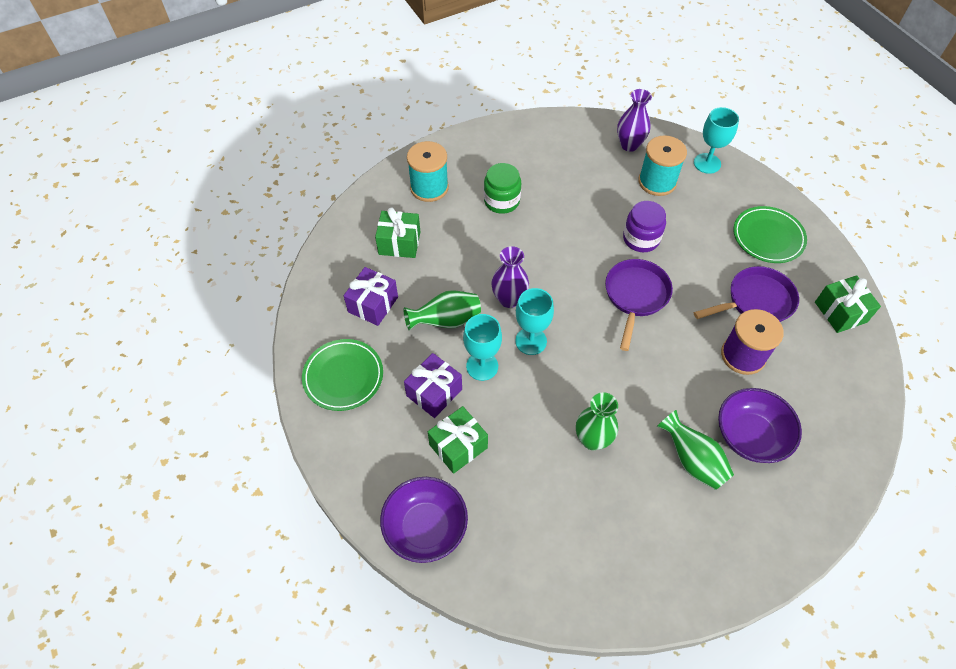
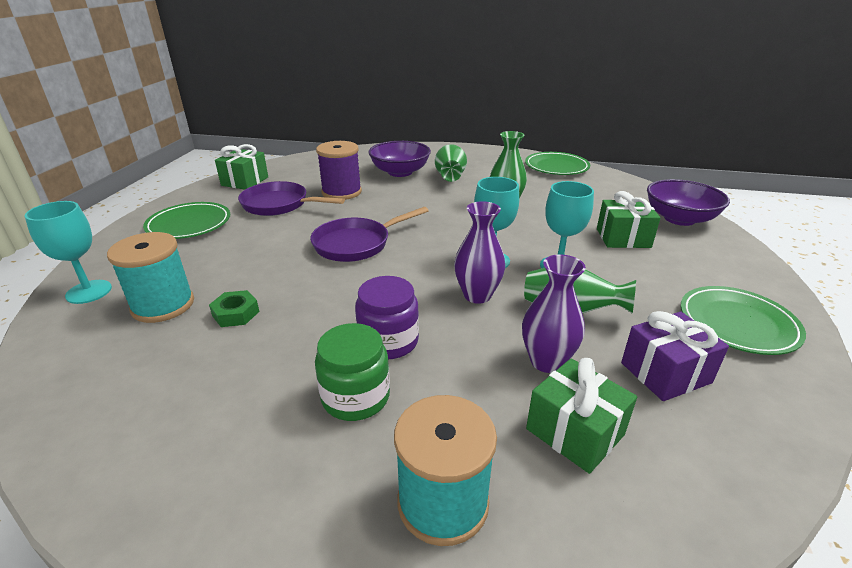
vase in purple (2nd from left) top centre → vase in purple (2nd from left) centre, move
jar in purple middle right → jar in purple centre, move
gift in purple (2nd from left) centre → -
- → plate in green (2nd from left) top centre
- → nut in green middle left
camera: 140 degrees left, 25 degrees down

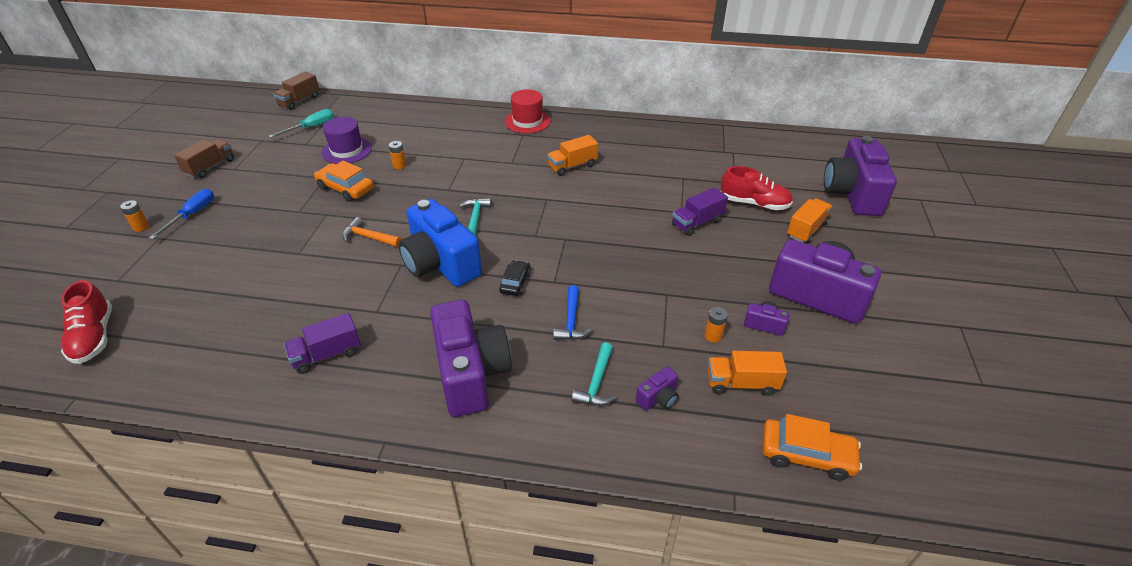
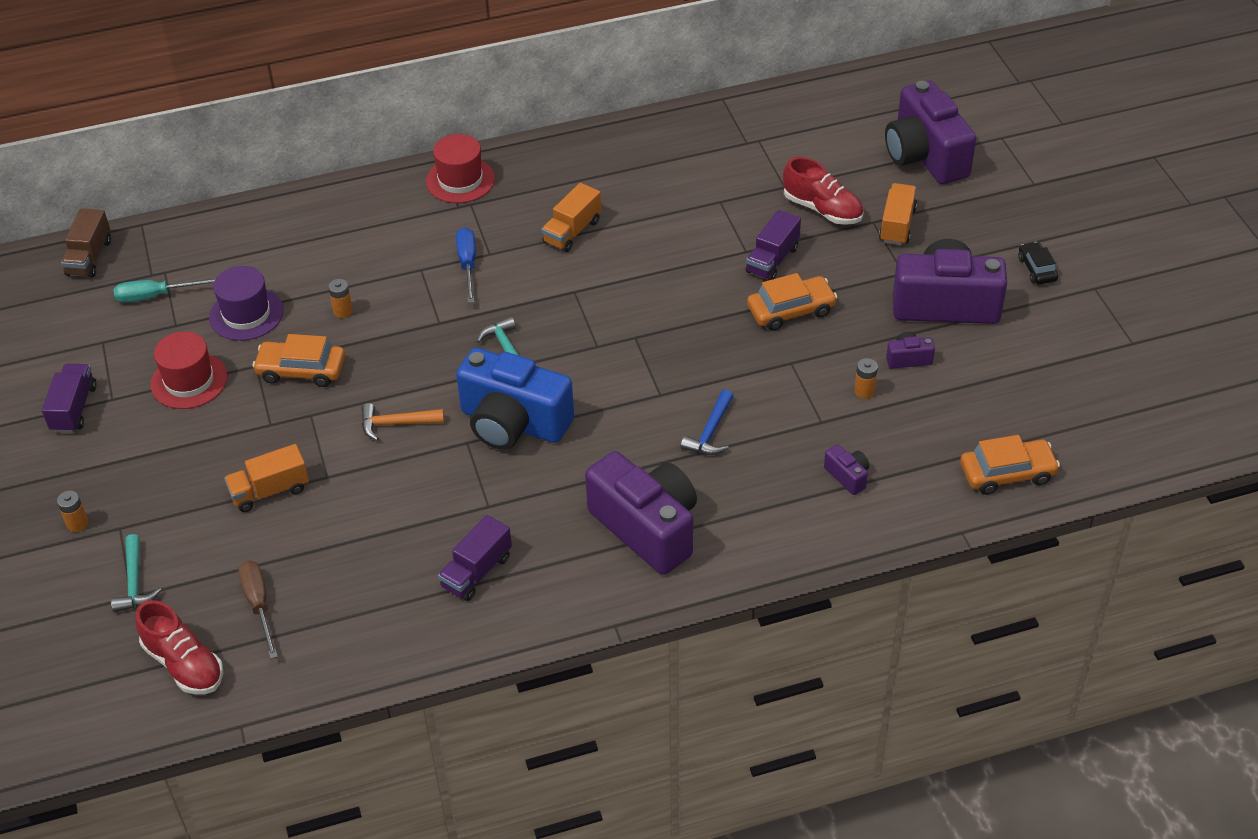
screwdriver in turquoise top left → screwdriver in turquoise middle left, 120 degrees counterclockwise
truck in brown (1st from left) top left → truck in purple (1st from left) middle left
shoe in red (2nd from left) top right → shoe in red (2nd from left) top centre, 45 degrees clockwise
screwdriver in blue middle left → screwdriver in blue top centre, move
car in black centre → car in black top right, move
hammer in blue centre, 45 degrees clockwise
hammer in turquoise (2nd from left in the first image) centre → hammer in turquoise (1st from left) bottom left, move
truck in orange (2nd from left in the first image) centre → truck in orange (1st from left) middle left, move
camera in purple (2nd from left) bottom centre → camera in purple (2nd from left) middle right, 60 degrees counterclockwise
- → car in orange (2nd from left) centre
- → hat in red (1st from left) middle left
- → screwdriver in brown bottom left
camera: 25 degrees left, 5 degrees up

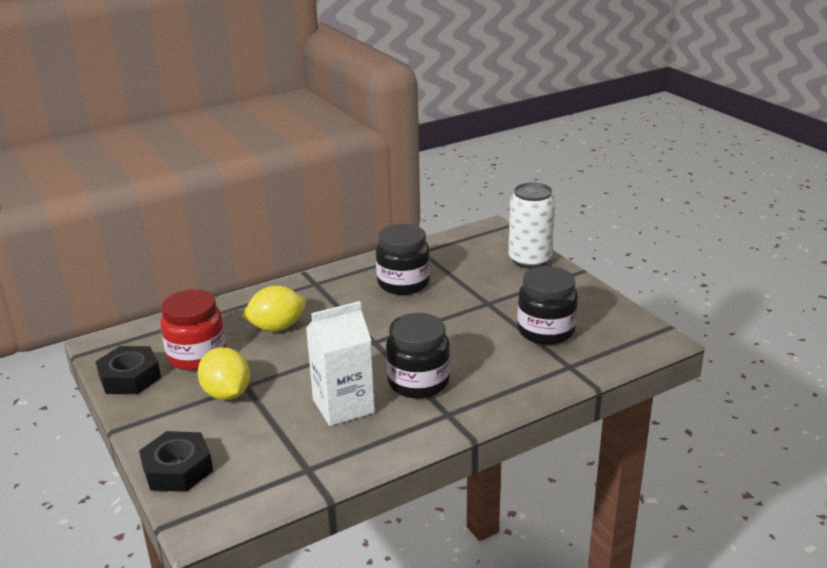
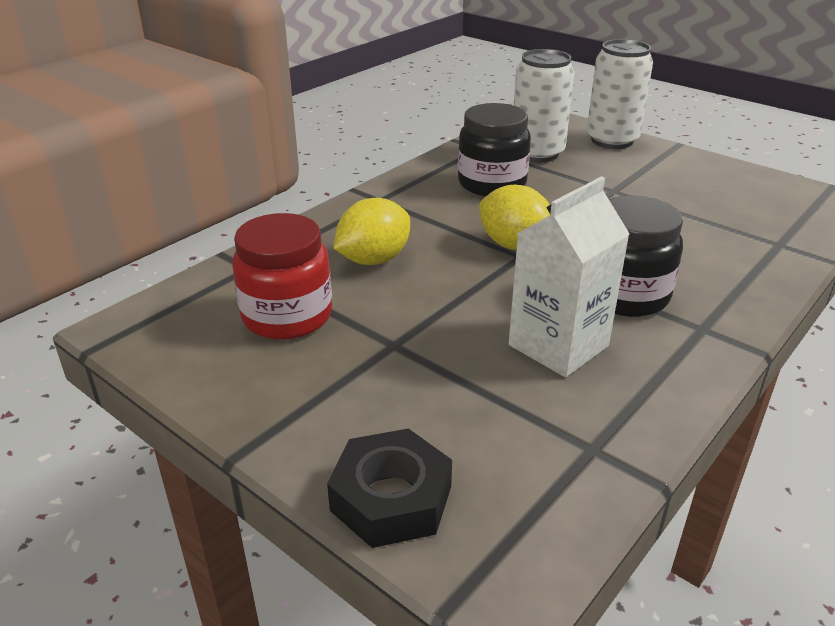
jar in black (3rd from left) centre → -
nut in black (1st from left) middle left → -
lemon in yellow (1st from left in the first image) middle left → lemon in yellow (2nd from left) centre, move
- → can in white (1st from left) top centre
camera: 20 degrees left, 5 degrees up

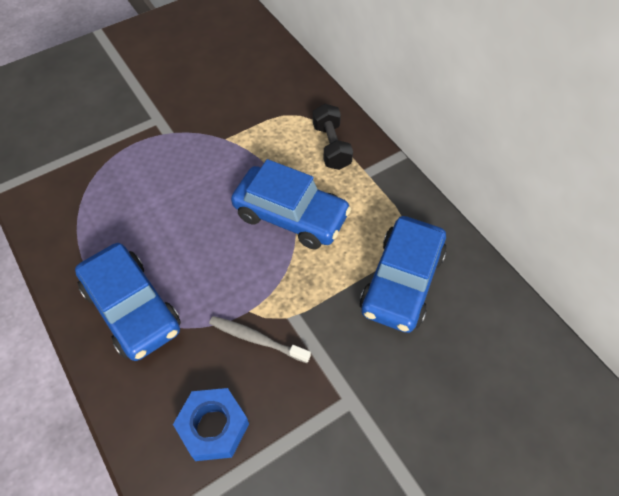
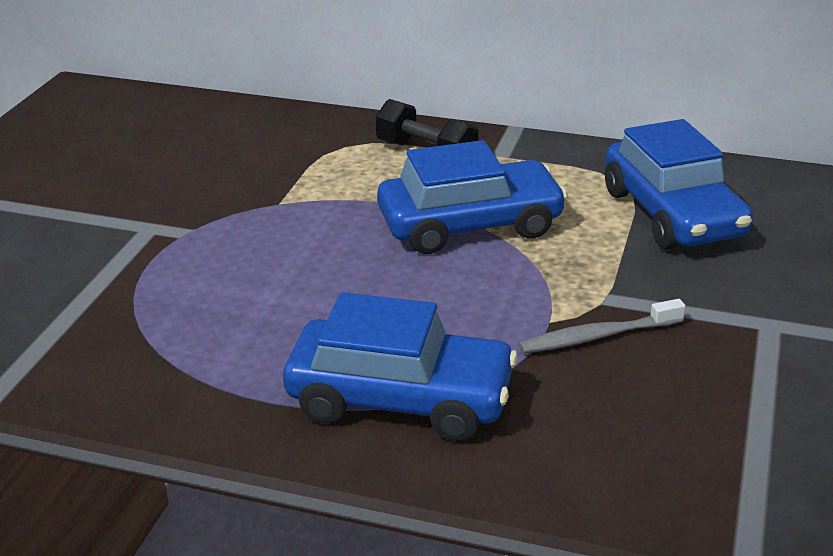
nut in blue bottom centre → -
camera: 40 degrees left, 25 degrees down

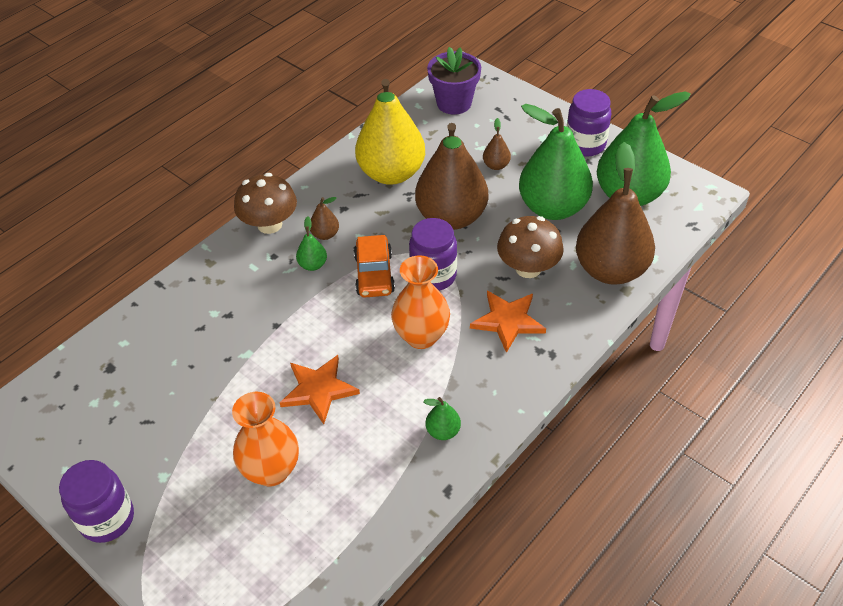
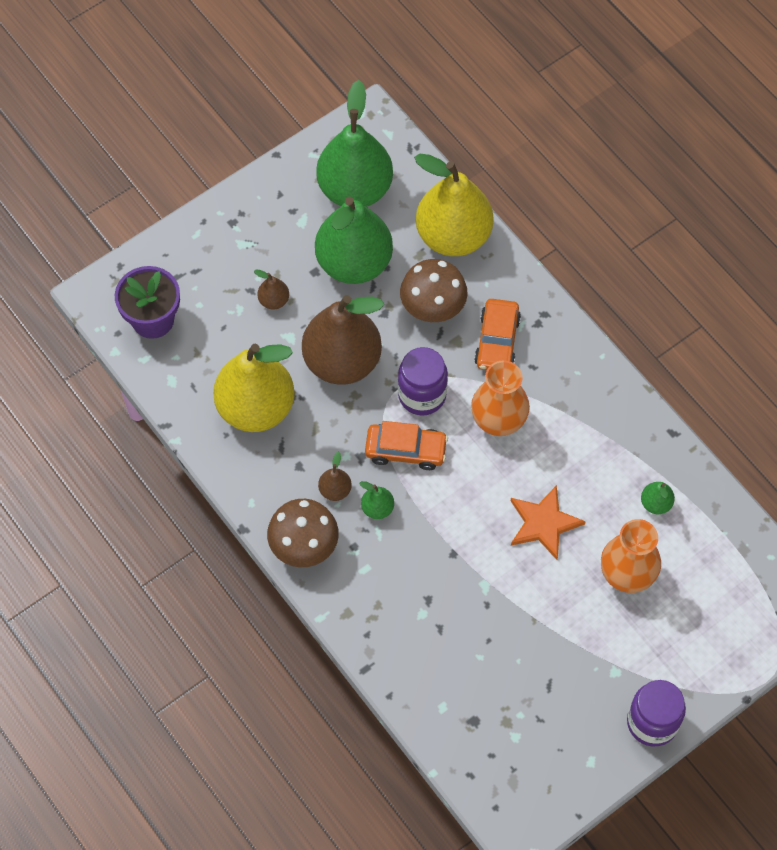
jar in purple (3rd from left) top right → -
pear in brown (4th from left) middle right → pear in yellow (2nd from left) top centre
star in orange (2nd from left) centre → car in orange (2nd from left) centre
pear in green (2nd from left in the first image) bottom centre → pear in green (4th from left) middle right, move
camera: 80 degrees left, 15 degrees up

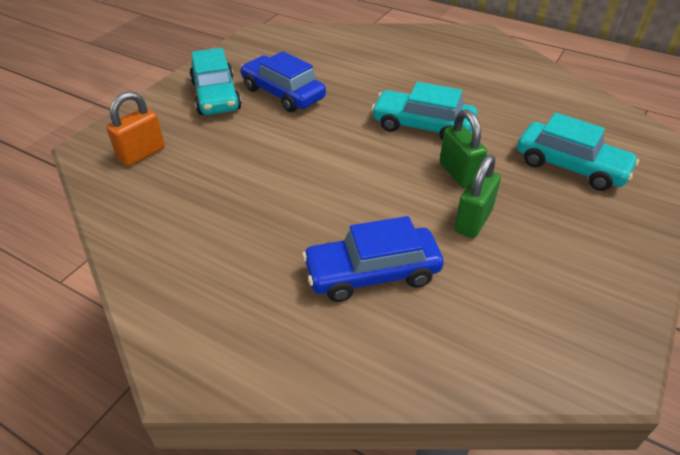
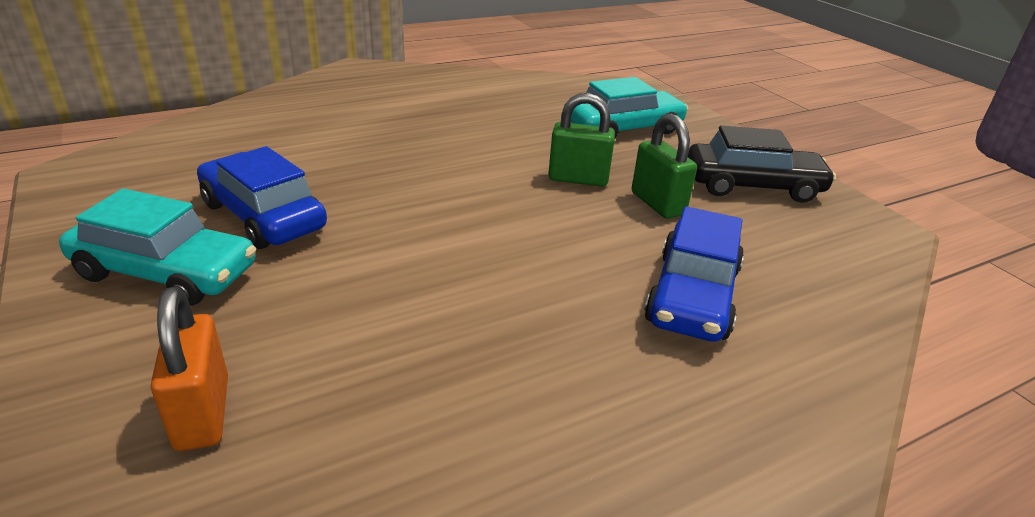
car in blue (1st from left) top centre → car in blue (1st from left) middle left, 60 degrees clockwise
car in turquoise (2nd from left) top centre → -
- → car in black top right
camera: 60 degrees left, 10 degrees down

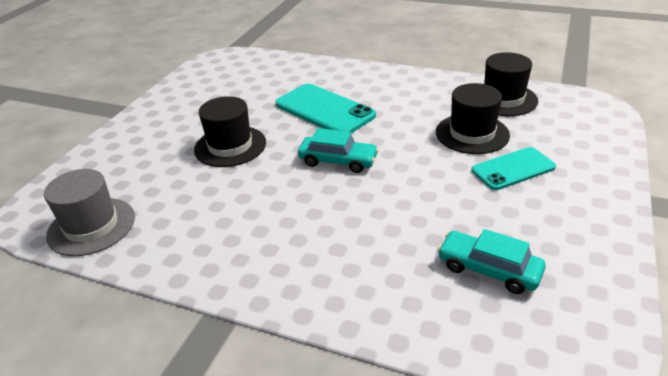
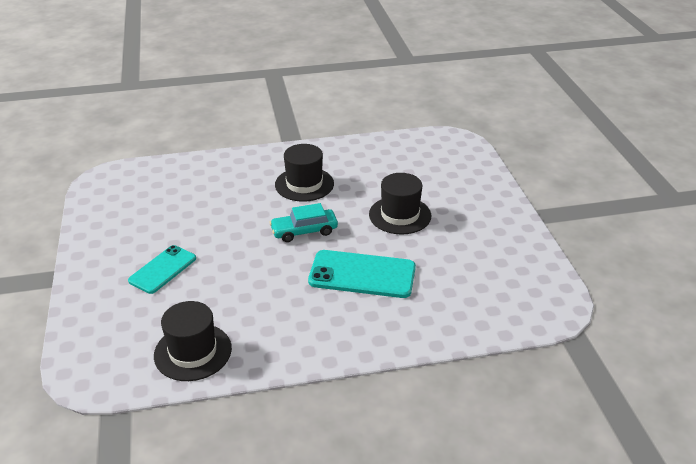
hat in black (2nd from left) top right → hat in black (2nd from left) centre, move
hat in grey middle left → -
car in turquoise (2nd from left) bottom right → -
camera: 145 degrees right, 0 degrees up

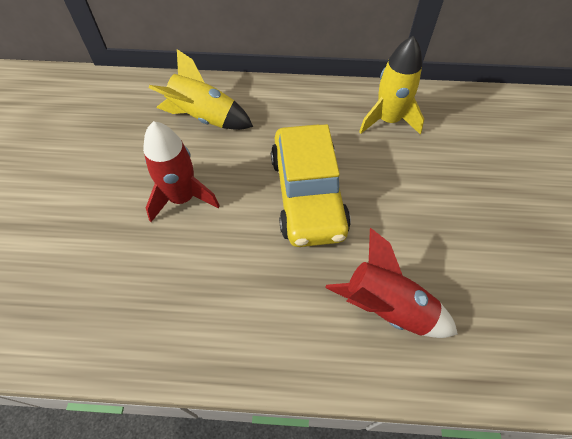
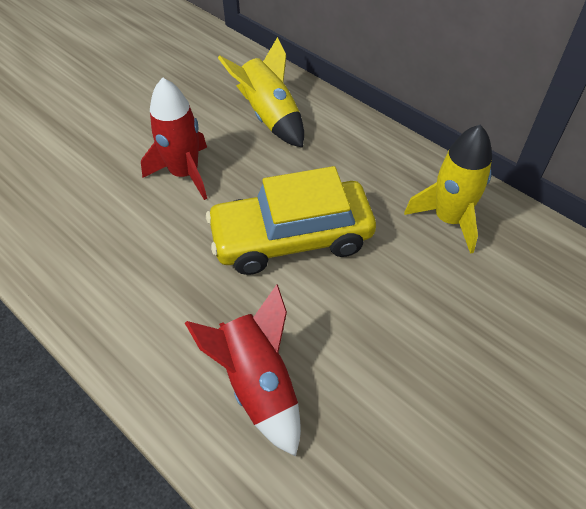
car in yellow centre, 45 degrees clockwise
camera: 40 degrees right, 5 degrees down

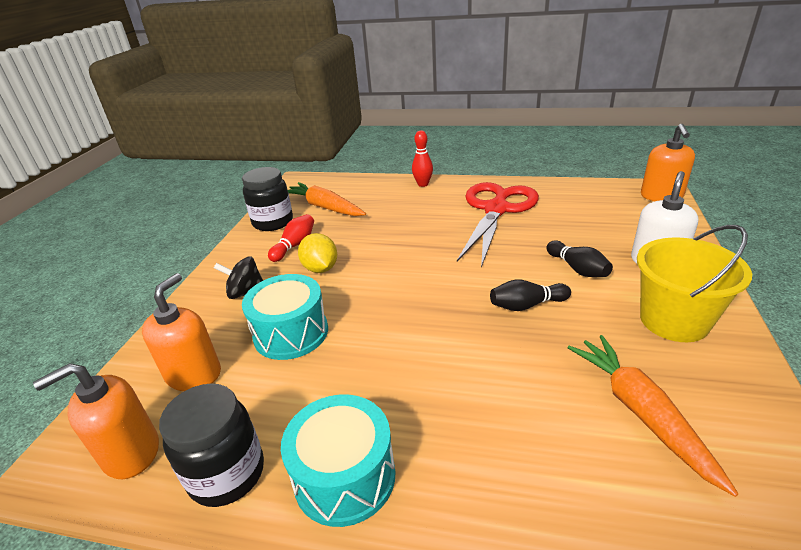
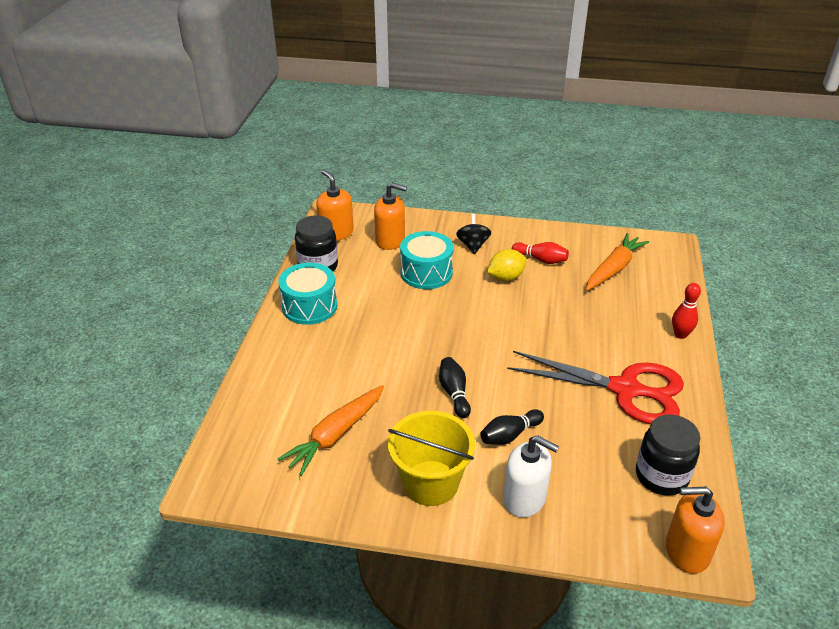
jar in black (2nd from left) centre → jar in black (2nd from left) bottom right, move
carrot in orange (2nd from left in the first image) bottom right → carrot in orange (1st from left) bottom centre, 150 degrees clockwise
camera: 85 degrees right, 5 degrees up

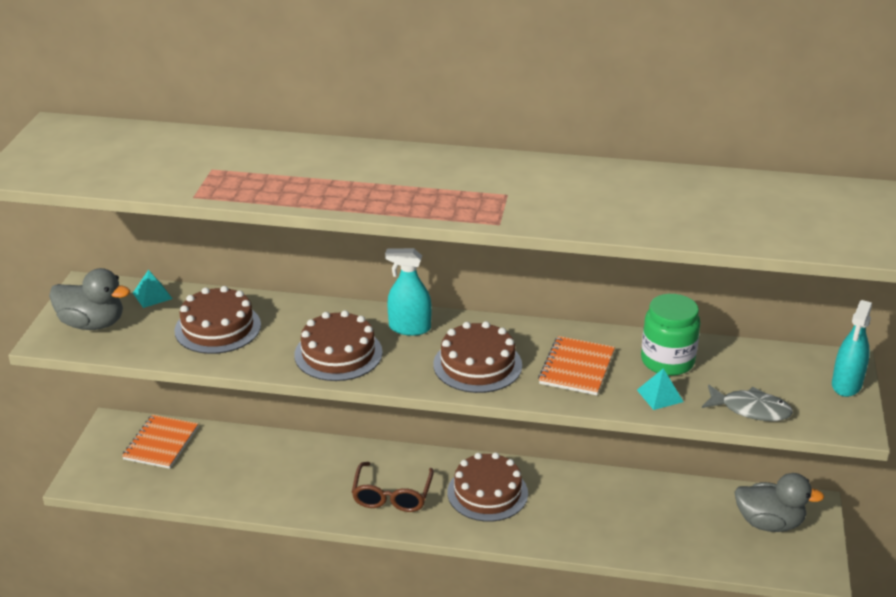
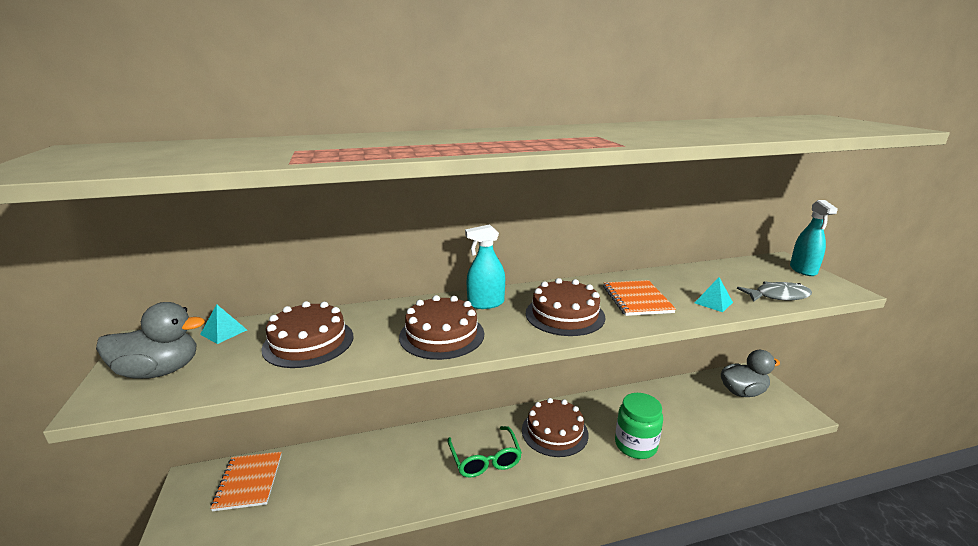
jar in green middle right → jar in green bottom centre, move
glasses in brown bottom centre → glasses in green bottom centre
camera: 25 degrees left, 10 degrees down

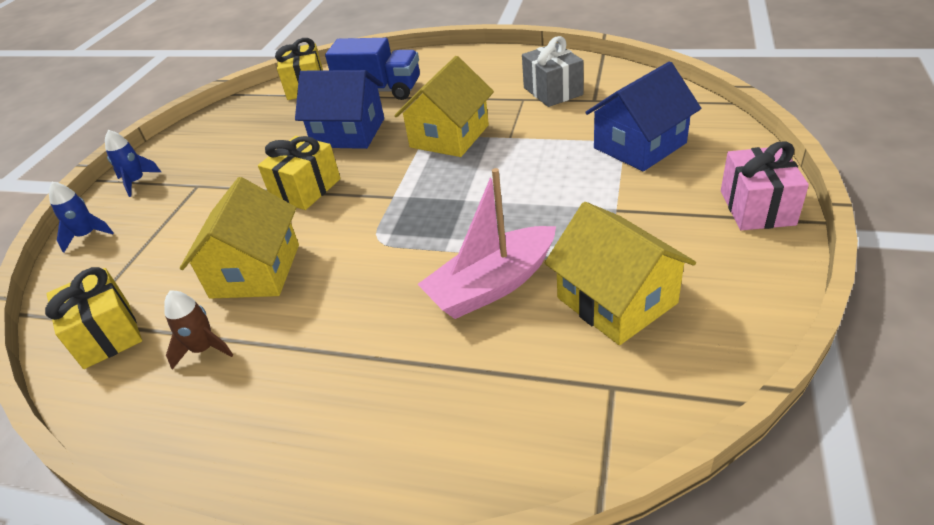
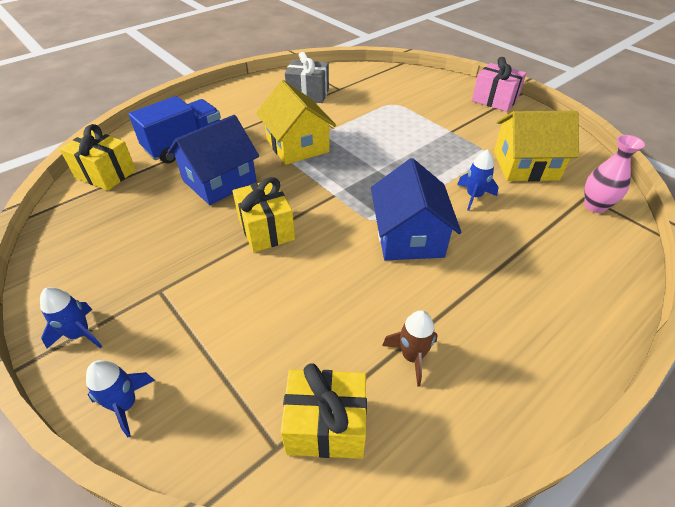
house in blue (2nd from left) top right → house in blue (2nd from left) centre, move
boat in pink centre → rocket in blue (3rd from left) middle right
house in yellow (1st from left) middle left → -
- → vase in pink middle right
camera: 60 degrees left, 5 degrees up

